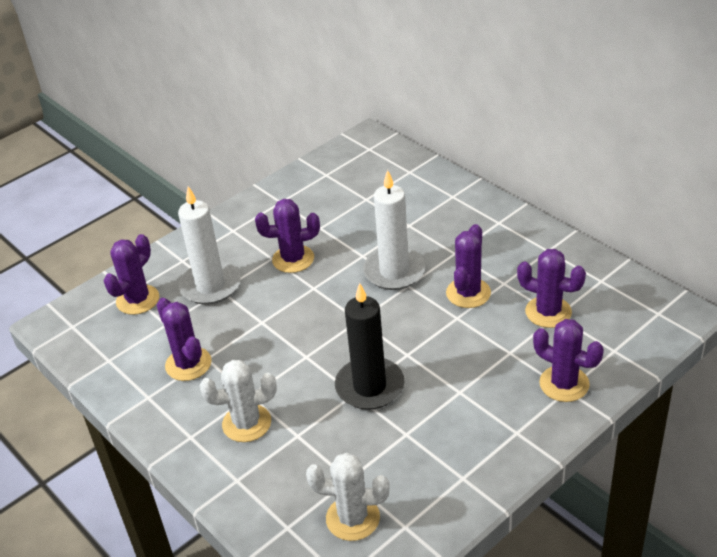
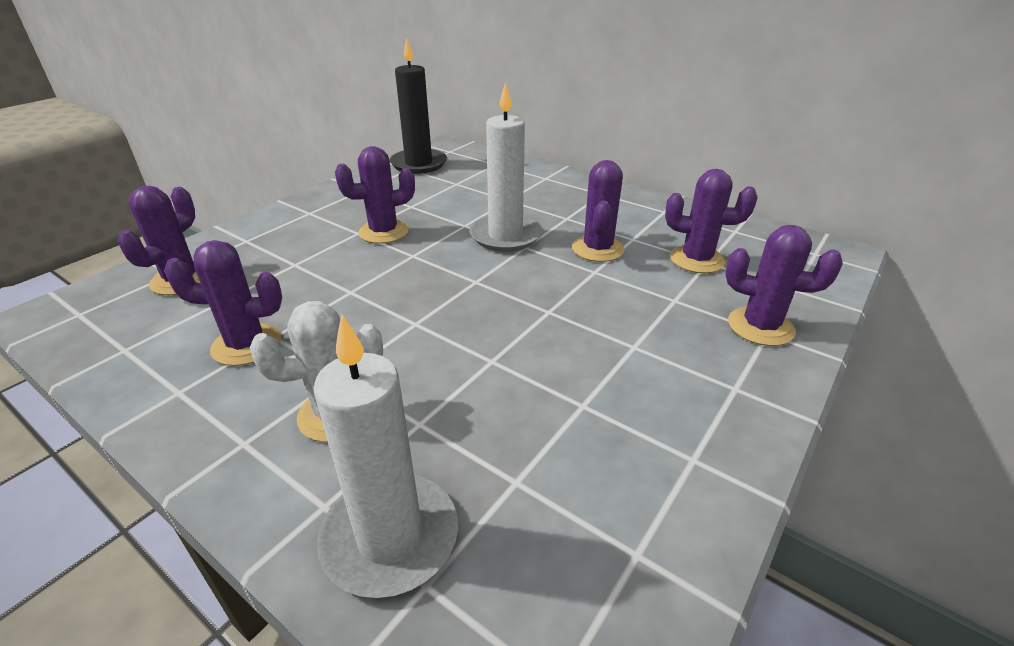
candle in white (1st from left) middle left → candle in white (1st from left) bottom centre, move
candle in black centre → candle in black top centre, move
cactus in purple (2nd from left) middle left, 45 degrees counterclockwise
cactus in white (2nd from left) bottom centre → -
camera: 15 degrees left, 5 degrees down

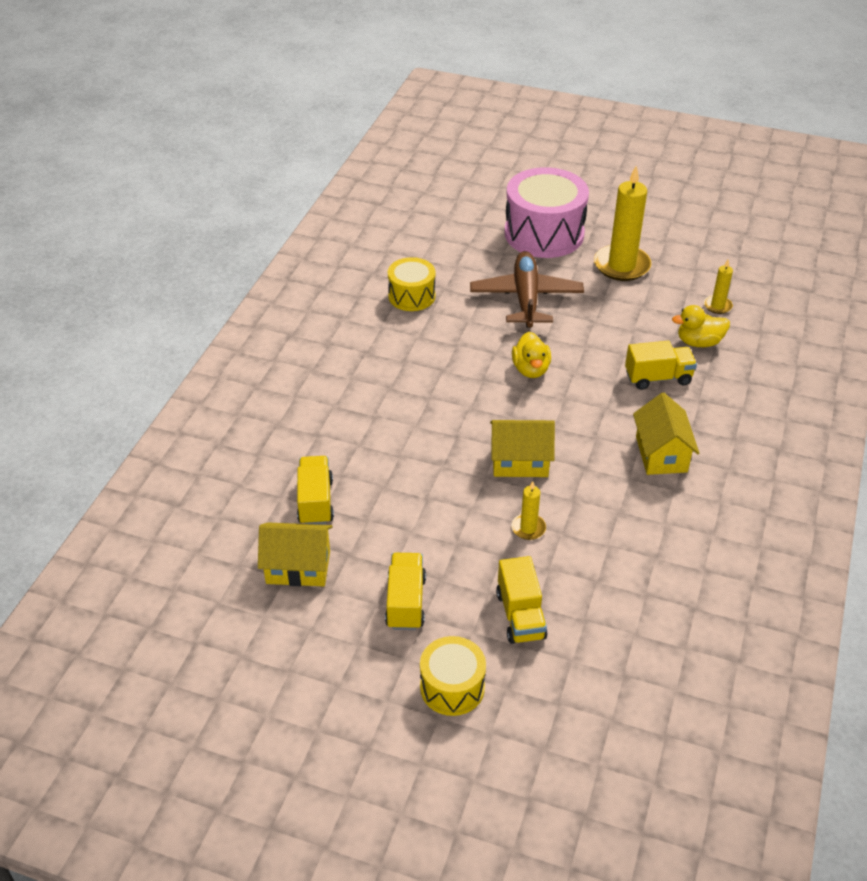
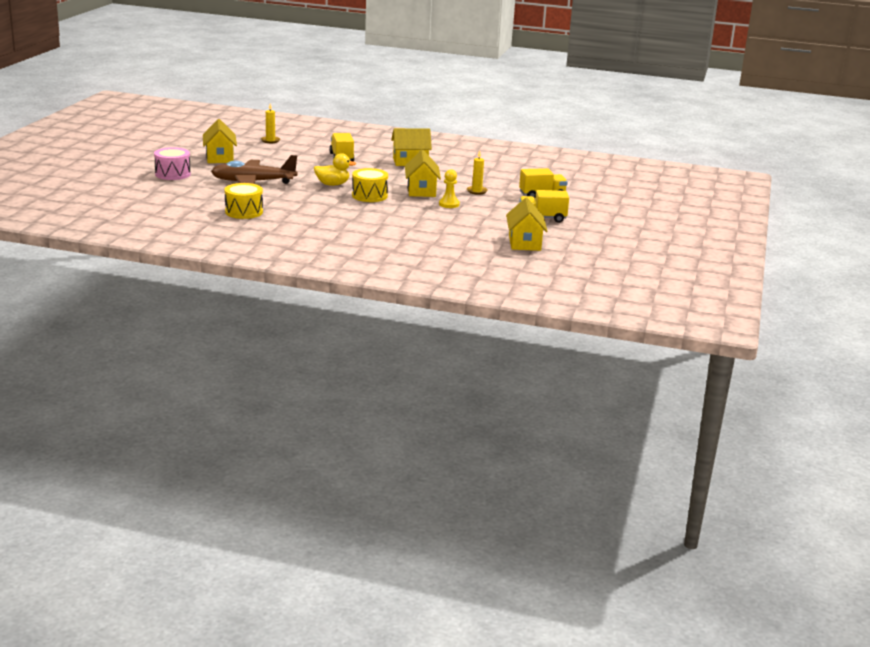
candle in yellow (2nd from left) top right → house in yellow (1st from left) top left
drum in pink top centre → drum in pink top left, x0.56
duck in yellow (2nd from left) middle right → -
truck in yellow (1st from left) centre → -
drum in yellow (2nd from left) bottom centre → drum in yellow (2nd from left) top centre, move
- → pawn in yellow top centre
camera: 95 degrees left, 20 degrees down

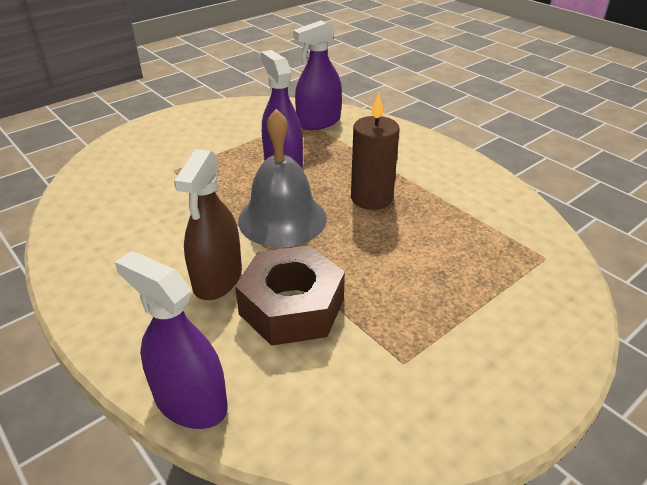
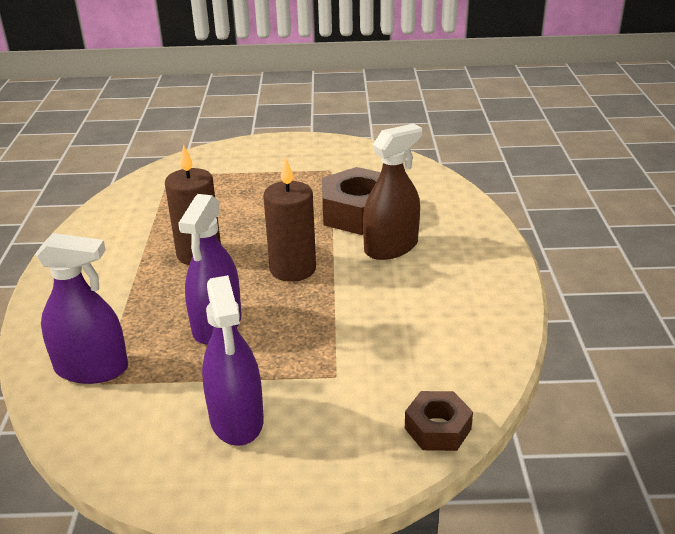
bell in grey centre → candle in brown (2nd from left) centre
spray bottle in purple (1st from left in the first image) bottom left → spray bottle in purple (3rd from left) bottom centre, move
- → nut in brown (2nd from left) bottom centre
camera: 140 degrees left, 5 degrees down

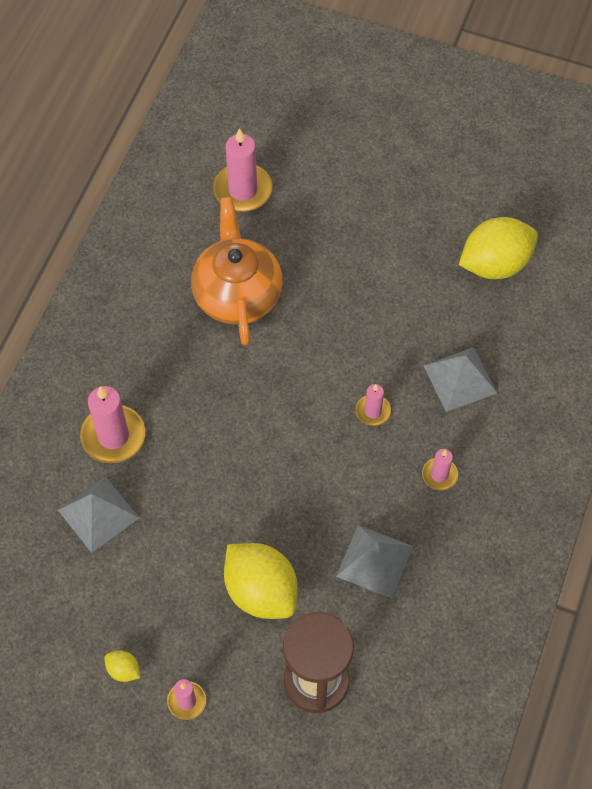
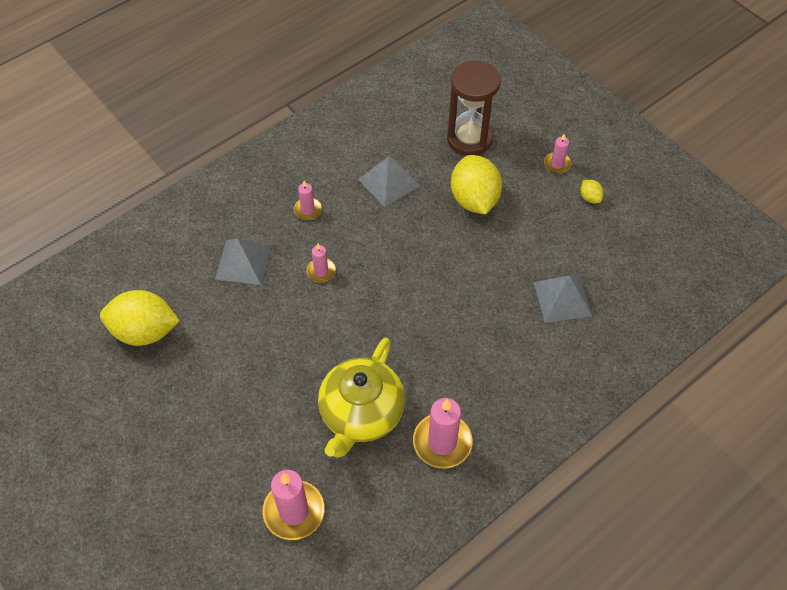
teapot in orange centre → teapot in yellow bottom centre
candle in pink (1st from left in the first image) middle left → candle in pink (4th from left) bottom centre, move
camera: 150 degrees left, 5 degrees down

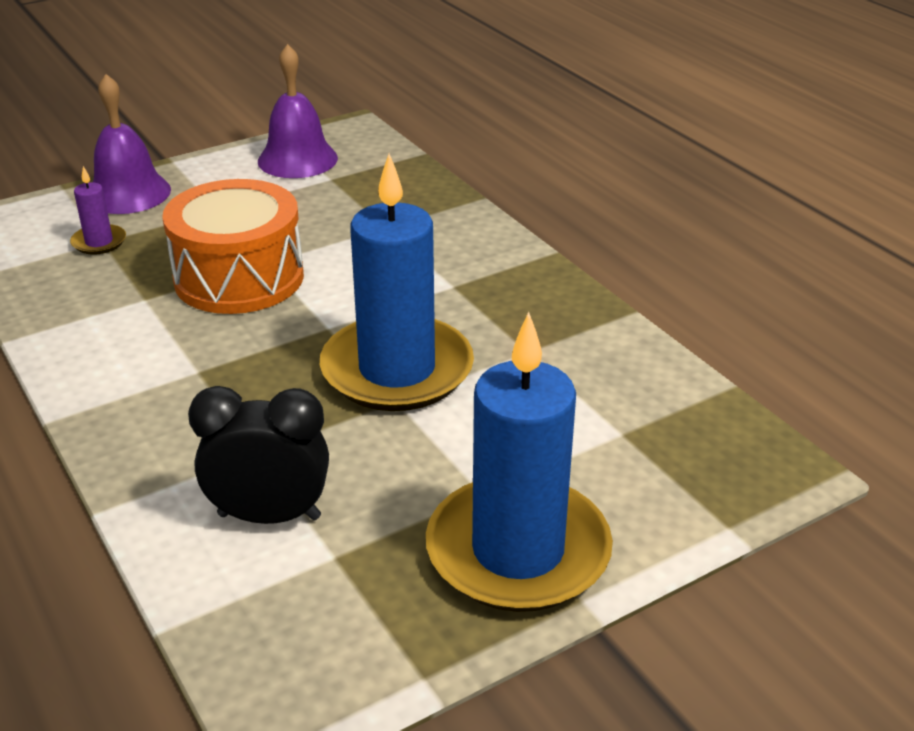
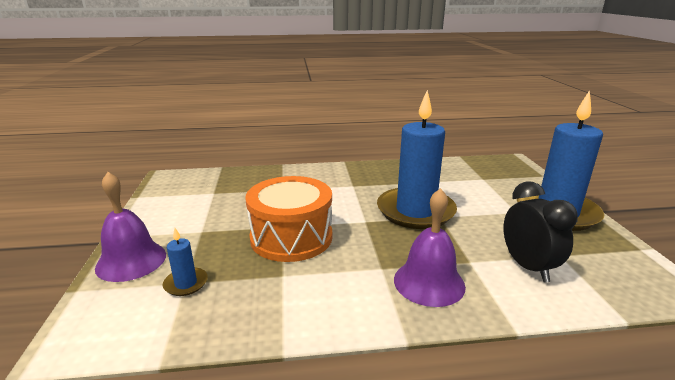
bell in purple (2nd from left) top left → bell in purple (2nd from left) centre, move
candle in purple top left → candle in blue (1st from left) bottom left
clock in black middle left → clock in black middle right, 135 degrees clockwise
camera: 65 degrees left, 10 degrees down

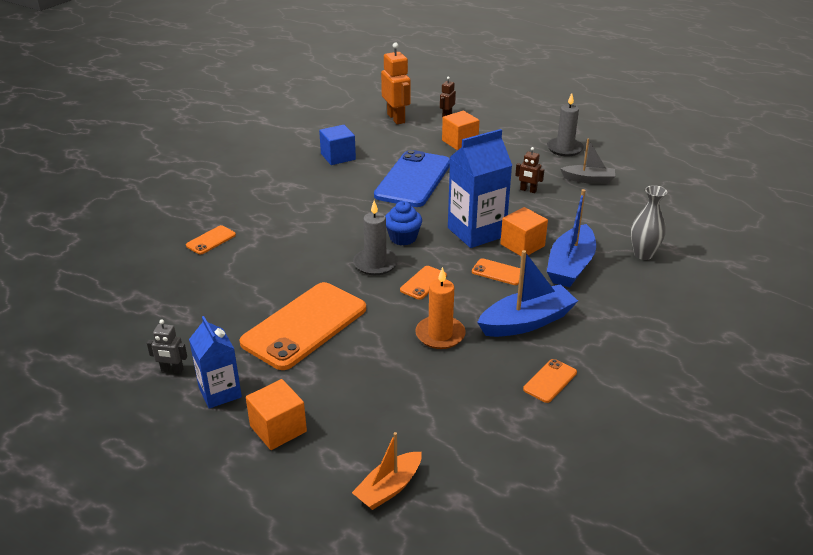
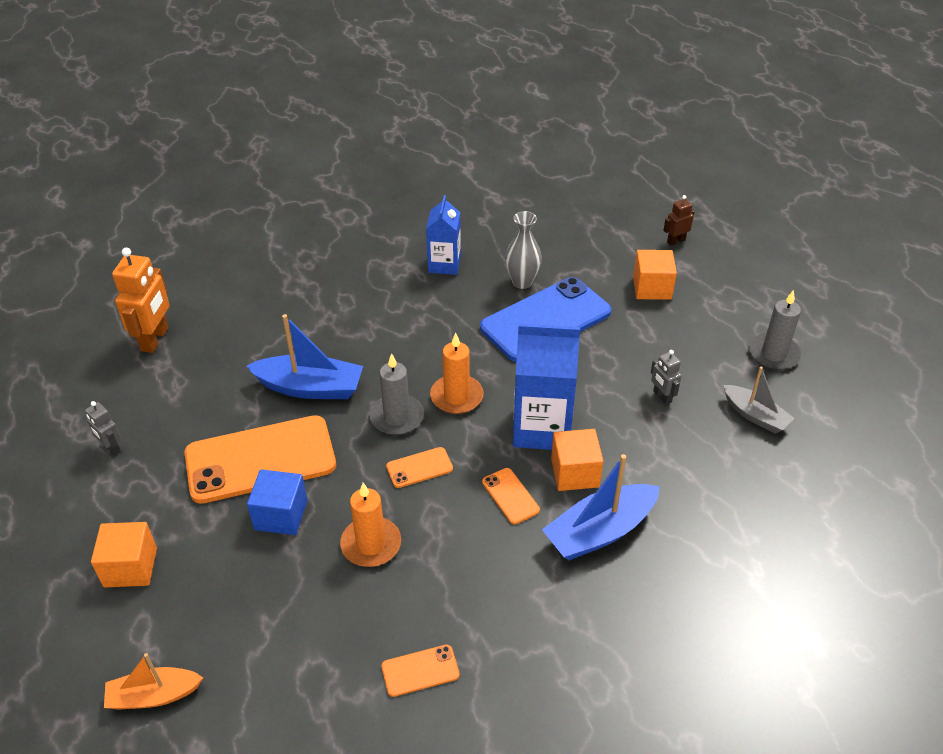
robot in orange top centre → robot in orange middle left, move
cube in blue top centre → cube in blue middle left, move
robot in brown (2nd from left) top centre → robot in grey (2nd from left) middle right
vase in grey middle right → vase in grey top centre, move
cupcake in blue centre → candle in orange (2nd from left) centre
phone in orange (1st from left) middle left → -
boat in blue (1st from left) centre → boat in blue (1st from left) middle left, move
carton in blue (1st from left) middle left → carton in blue (1st from left) top centre, move
camera: 35 degrees right, 10 degrees up

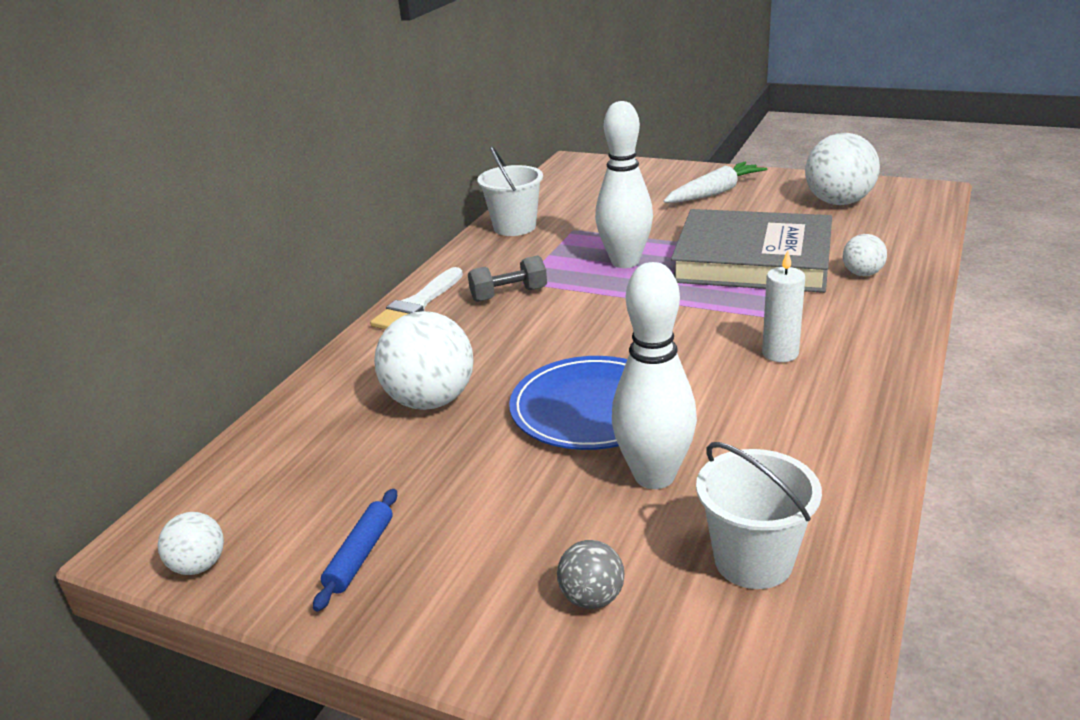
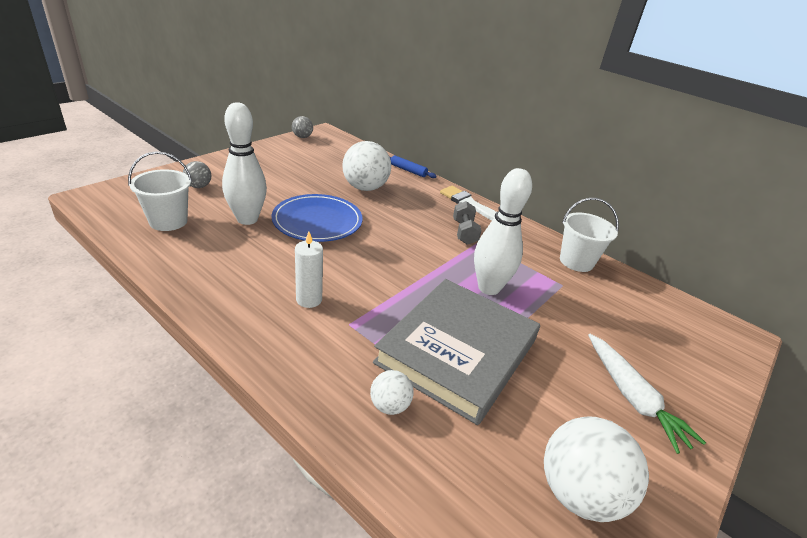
rolling pin in blue bottom left → rolling pin in blue top centre, move
ball in white (1st from left) bottom left → ball in grey (2nd from left) top centre
camera: 100 degrees right, 5 degrees up

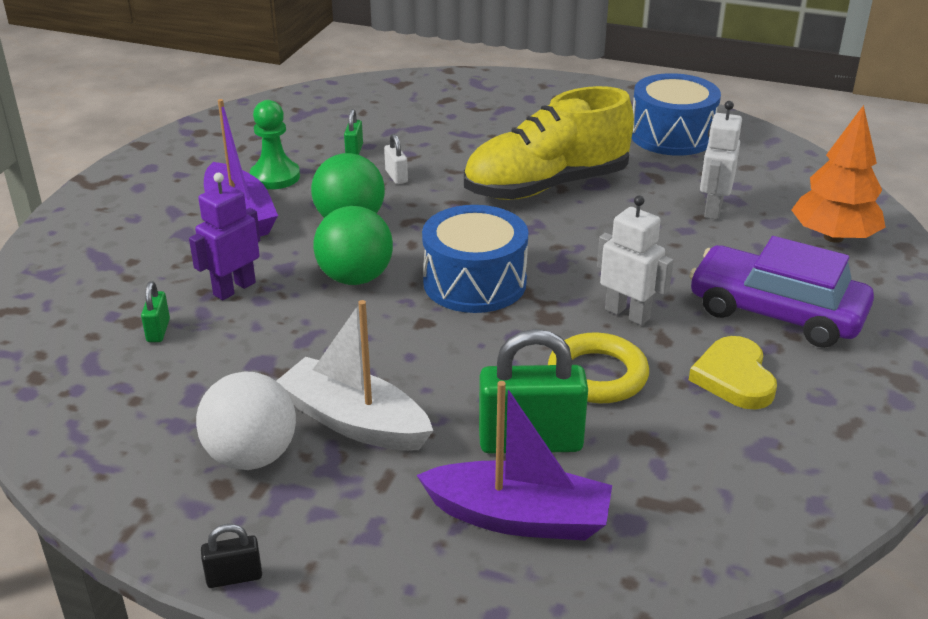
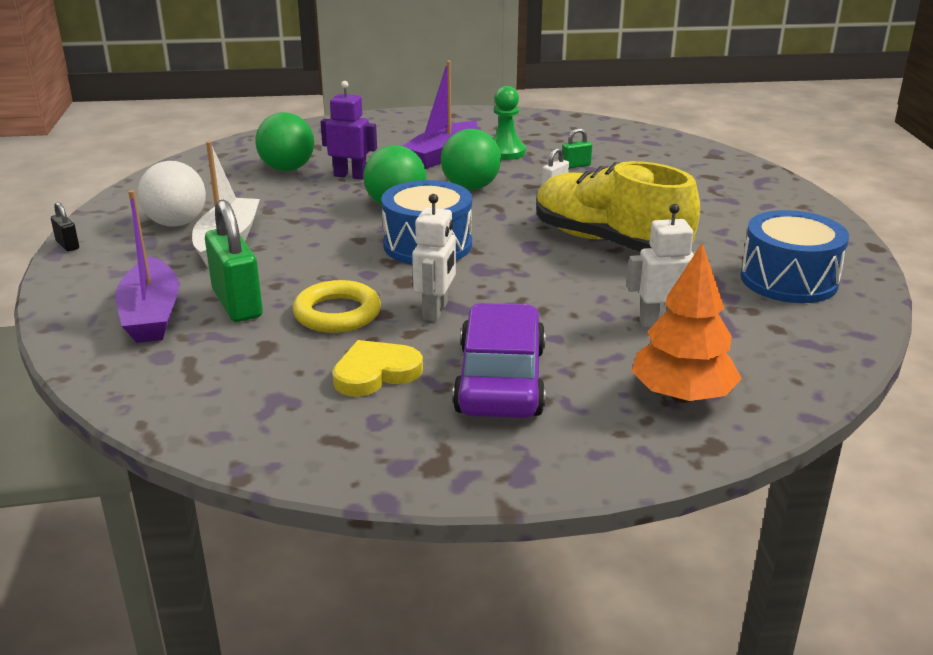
padlock in green (1st from left) middle left → ball in green (1st from left) top left
camera: 65 degrees right, 5 degrees down

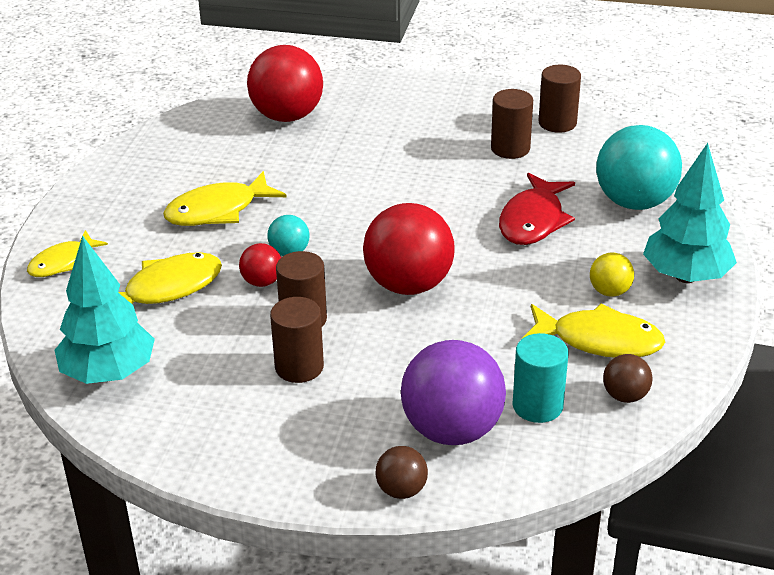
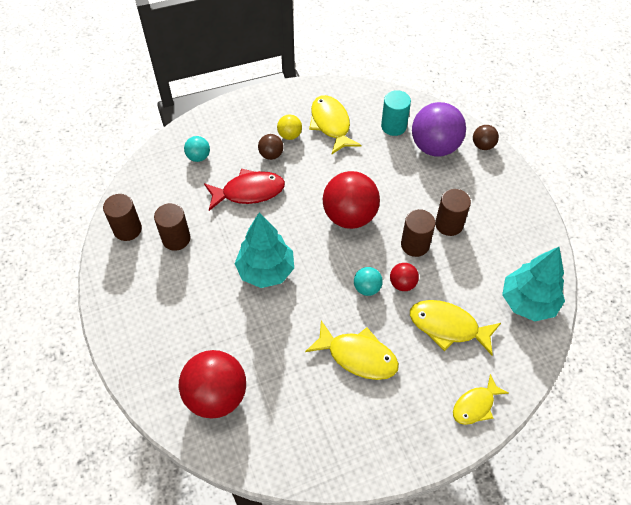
ball in turquoise (2nd from left in the first image) top right → ball in turquoise (1st from left) top left, x0.48
tree in turquoise (2nd from left in the first image) middle right → tree in turquoise (1st from left) centre, move
fish in yellow (1st from left in the first image) middle left → fish in yellow (4th from left) bottom right, 135 degrees clockwise
ball in brown (2nd from left in the first image) middle right → ball in brown (1st from left) top centre, move
camera: 125 degrees left, 20 degrees up

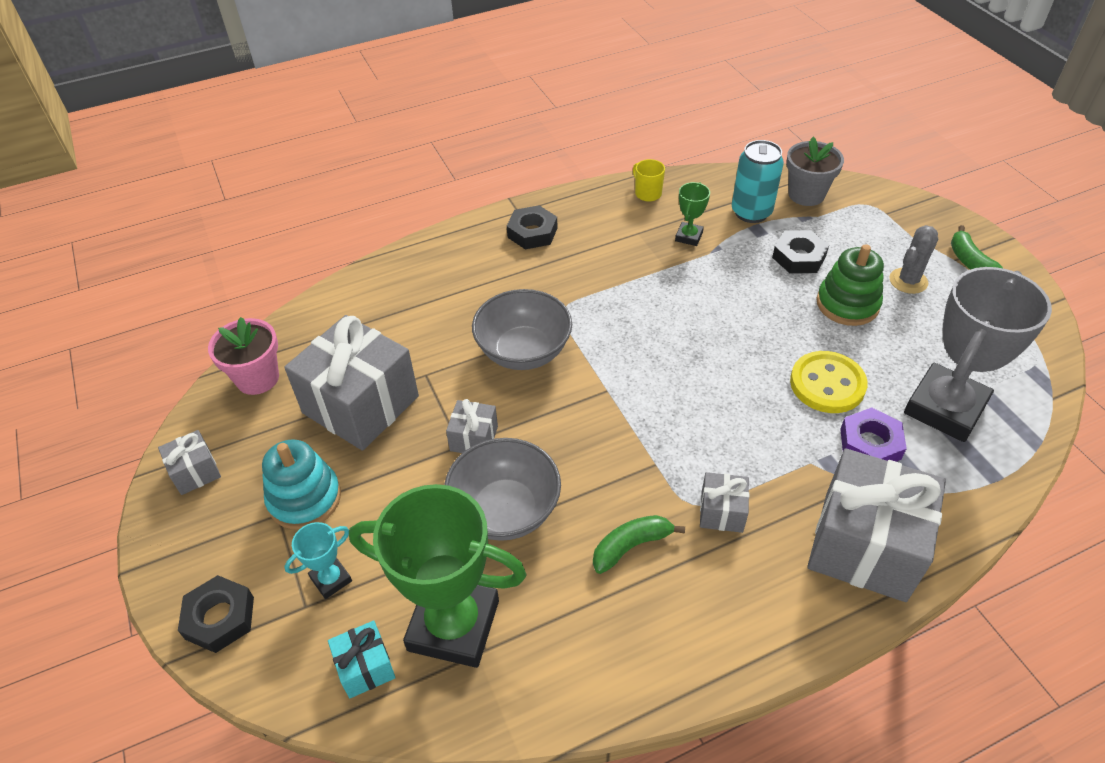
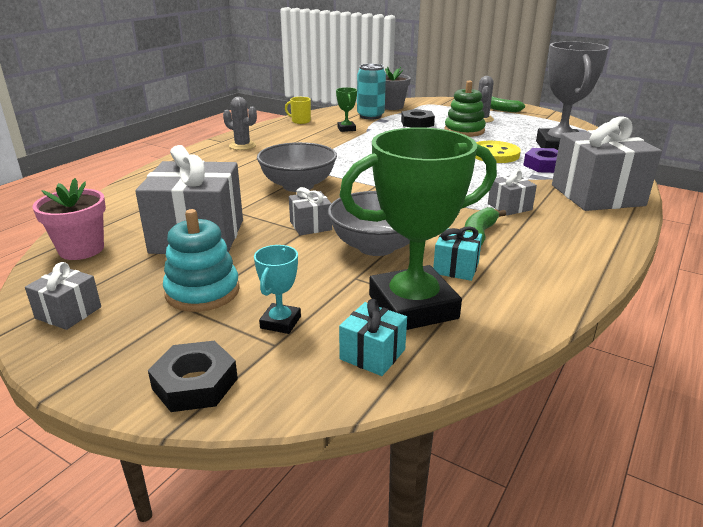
nut in black (2nd from left) top centre → cactus in grey (1st from left) top centre
- → gift in turquoise (2nd from left) centre
camera: 35 degrees left, 20 degrees down

